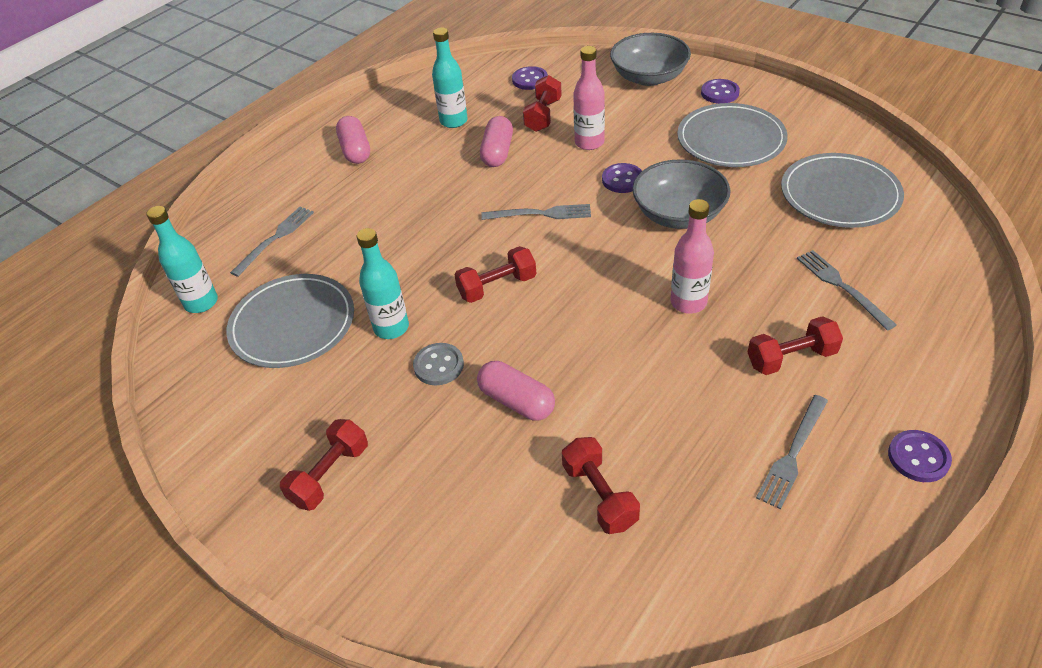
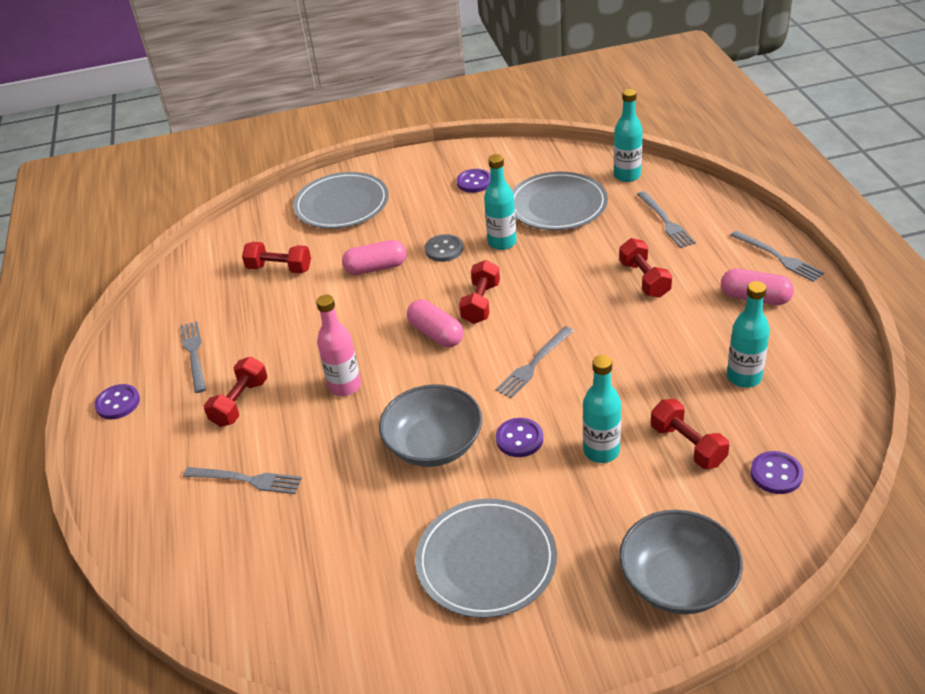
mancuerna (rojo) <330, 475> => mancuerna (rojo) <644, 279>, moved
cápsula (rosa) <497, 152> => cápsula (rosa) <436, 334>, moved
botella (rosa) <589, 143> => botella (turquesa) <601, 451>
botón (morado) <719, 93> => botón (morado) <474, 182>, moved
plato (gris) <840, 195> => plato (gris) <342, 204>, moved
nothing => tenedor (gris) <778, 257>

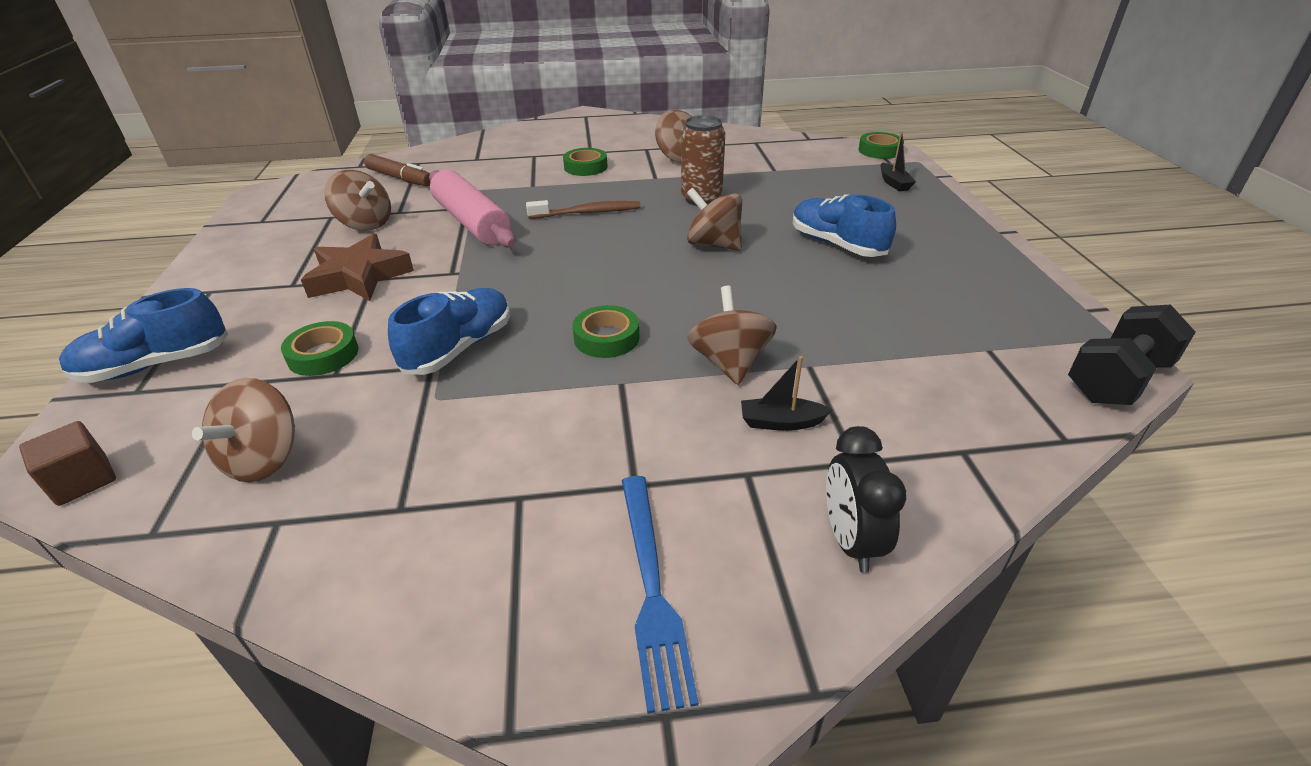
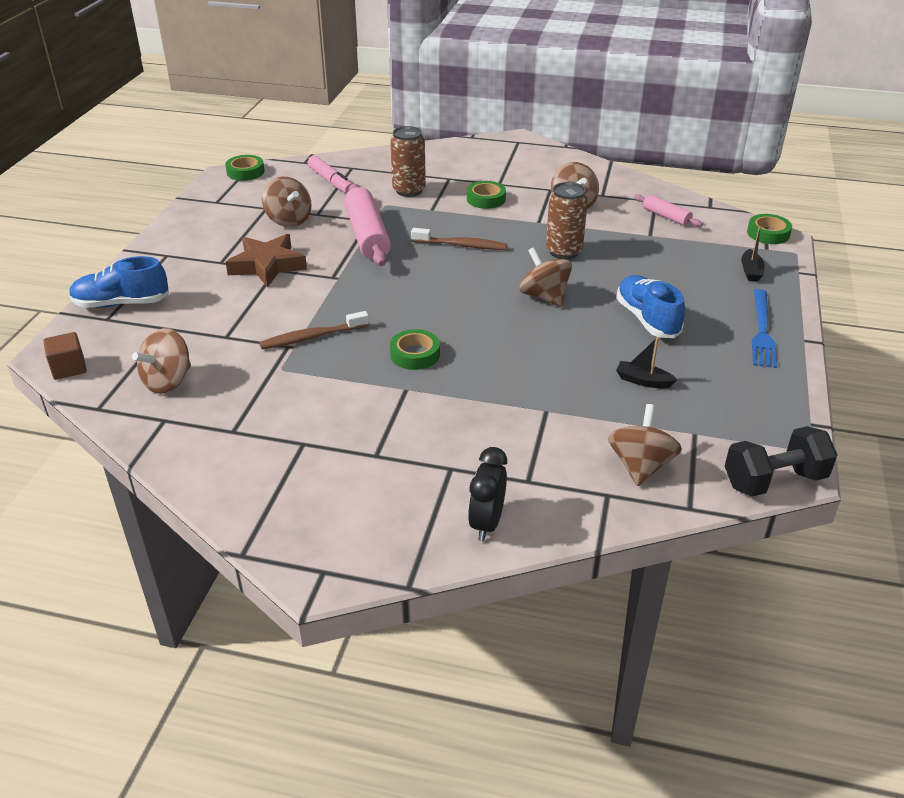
cinta adhesiva (verde) <323, 355> => cinta adhesiva (verde) <245, 172>, moved
rotulador (marrón) <400, 178> => rotulador (rosa) <331, 181>
zapato (azul) <459, 348> => cepillo de dientes (marrón) <312, 337>
tenedor (azul) <651, 588> => tenedor (azul) <762, 331>, moved
peonza (marrón) <729, 363> => peonza (marrón) <640, 466>, moved
barco (negro) <781, 422> => barco (negro) <643, 381>, moved
nothing => lata (marrón) <409, 190>
nothing => rodillo (rosa) <666, 217>

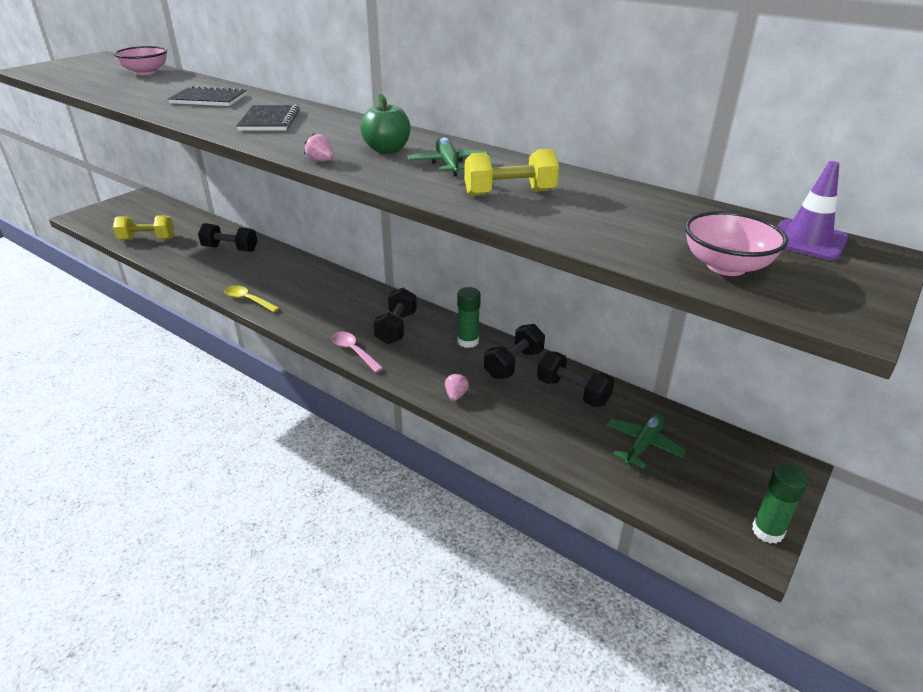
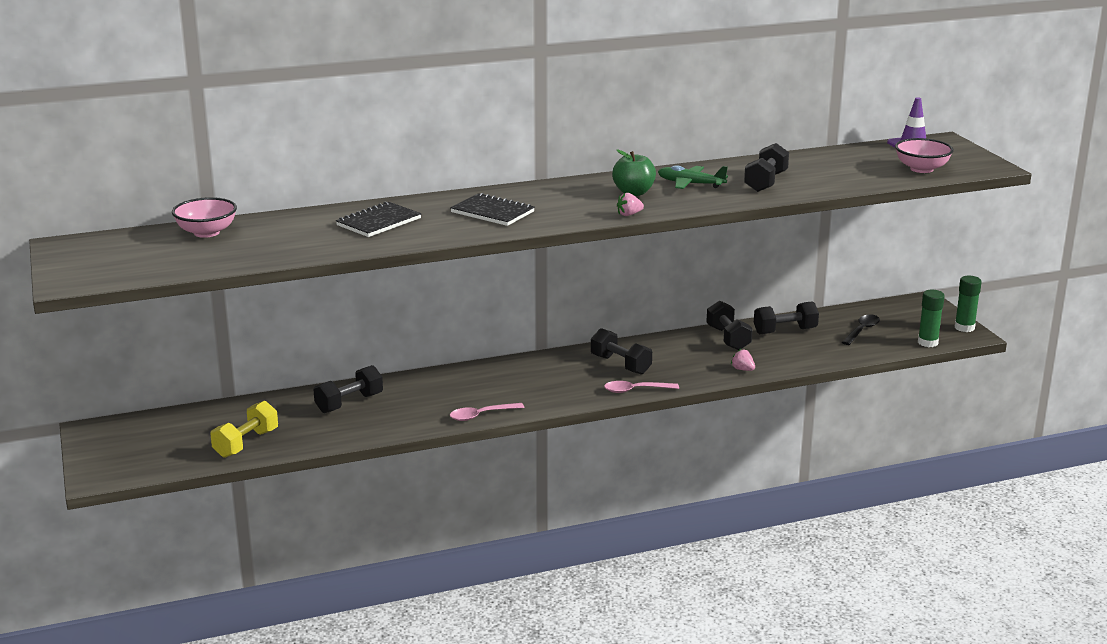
cuchara (amarillo) <248, 300> => cuchara (rosa) <481, 415>
barra de pegamento (verde) <468, 341> => barra de pegamento (verde) <927, 342>, moved
mancuerna (amarillo) <509, 193> => mancuerna (negro) <765, 182>
avión (verde) <643, 444> => cuchara (negro) <862, 330>

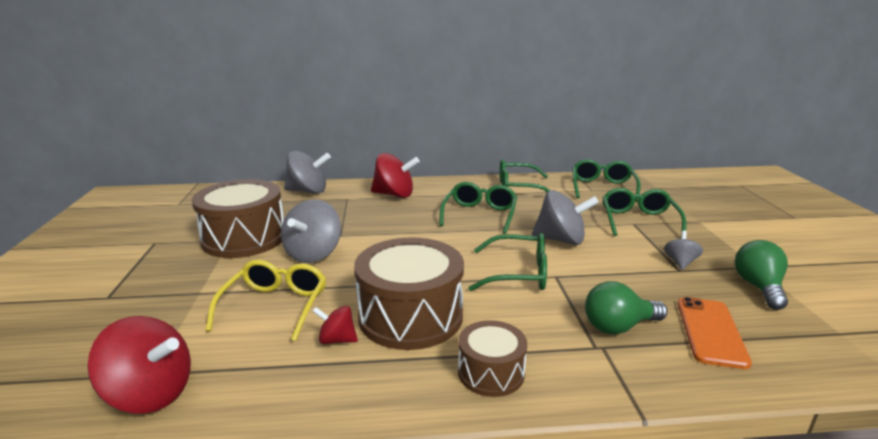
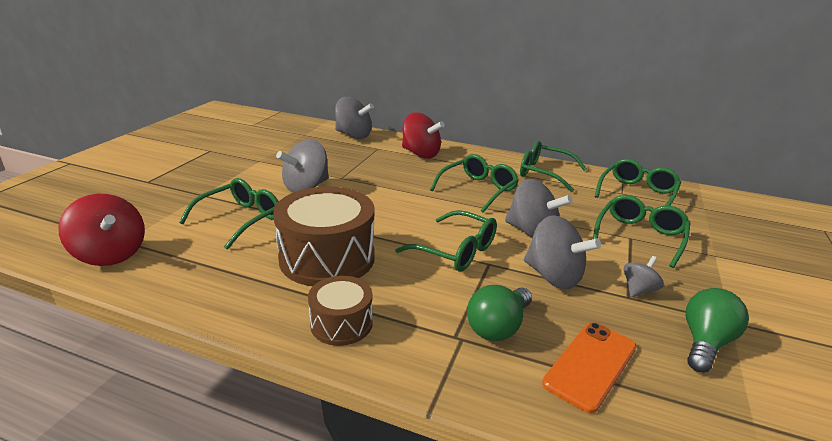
tambor (marrón) <244, 238> => nothing
gafas (amarillo) <275, 306> => gafas (verde) <241, 219>
peonza (rojo) <337, 340> => nothing
bombilla (verde) <618, 326> => bombilla (verde) <498, 327>, 60 degrees counterclockwise
nothing => peonza (gris) <553, 276>

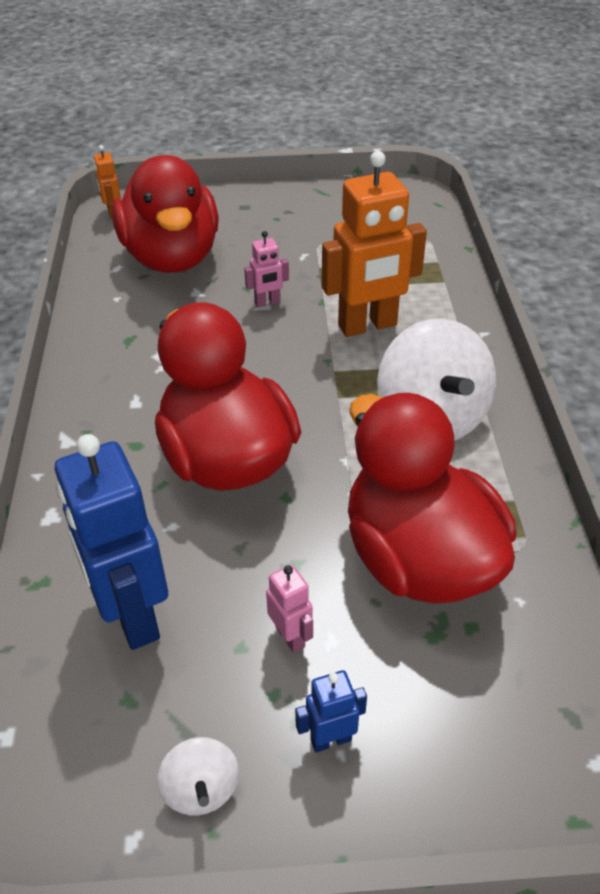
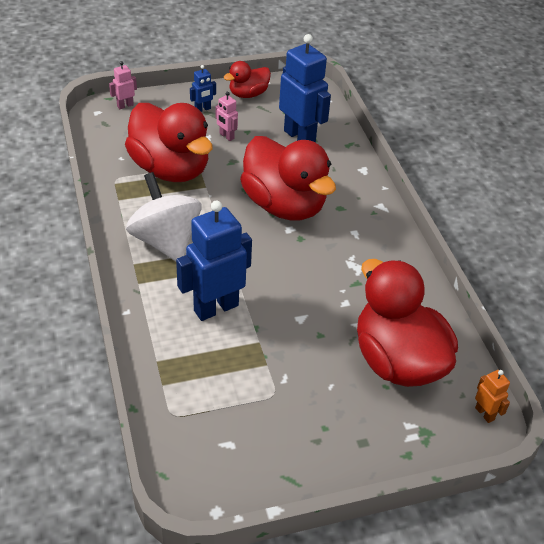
peonza (blanco) <201, 789> => pato (rojo) <248, 94>
robot (rosa) <267, 302> => robot (rosa) <125, 105>, moved
robot (naranja) <367, 326> => robot (azul) <215, 308>

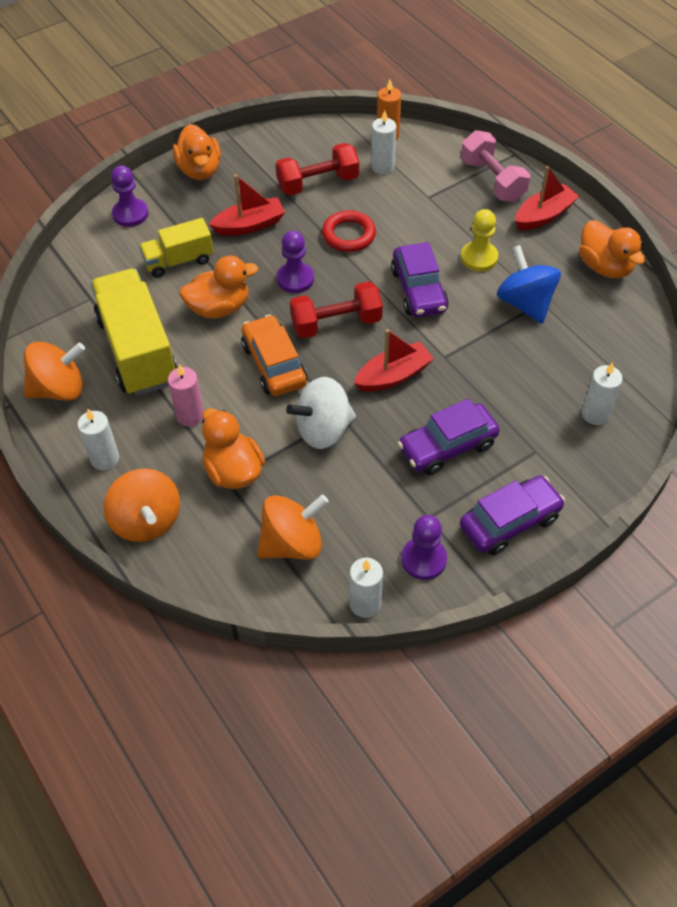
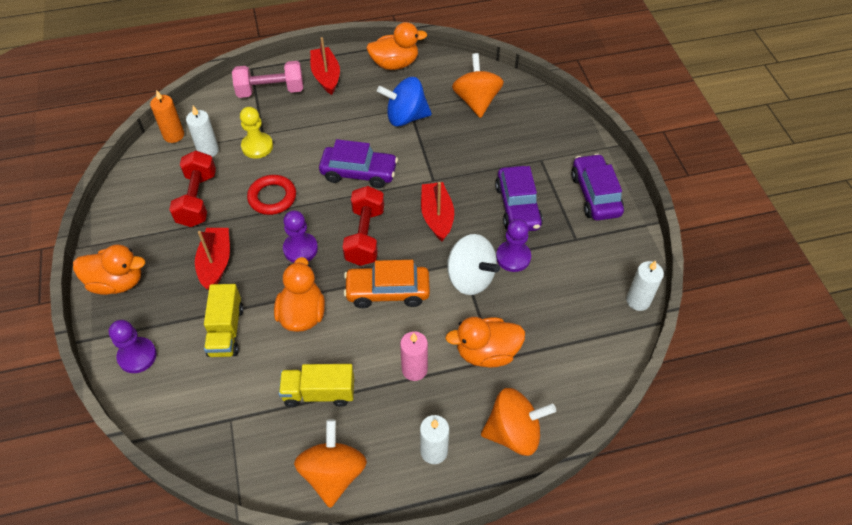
camión (amarillo) <138, 350> => camión (amarillo) <319, 393>, x0.56
peonza (naranja) <292, 543> => peonza (naranja) <476, 101>, moved
peonza (blanco) <323, 430> => peonza (blanco) <470, 278>, 45 degrees counterclockwise
peón (morado) <423, 559> => peón (morado) <513, 257>, moved
peón (amarillo) <479, 258> => peón (amarillo) <257, 146>, moved
vela (blanco) <595, 414> => nothing

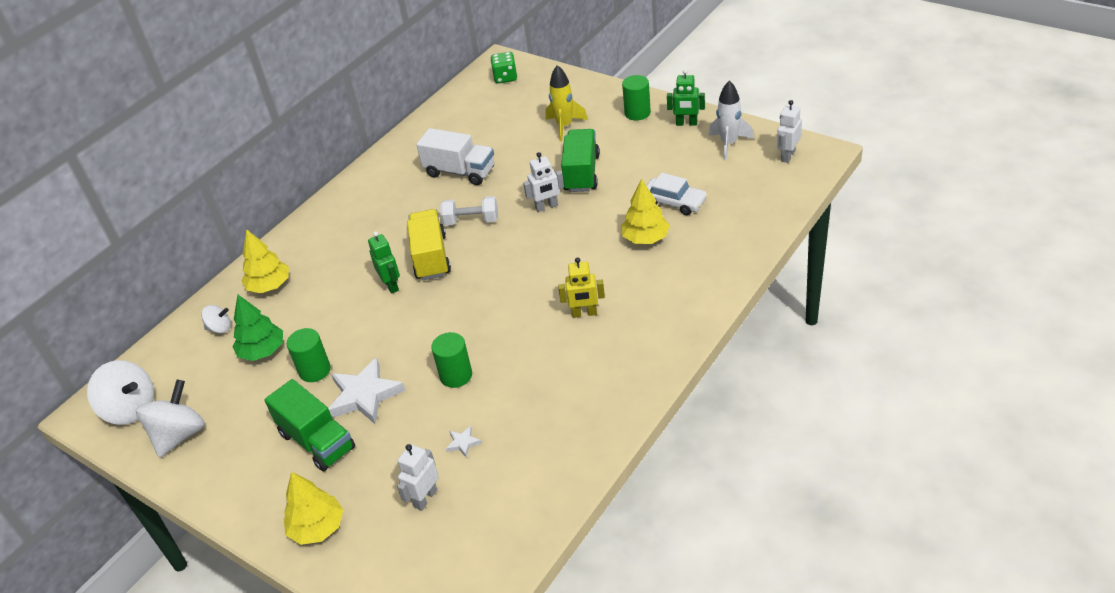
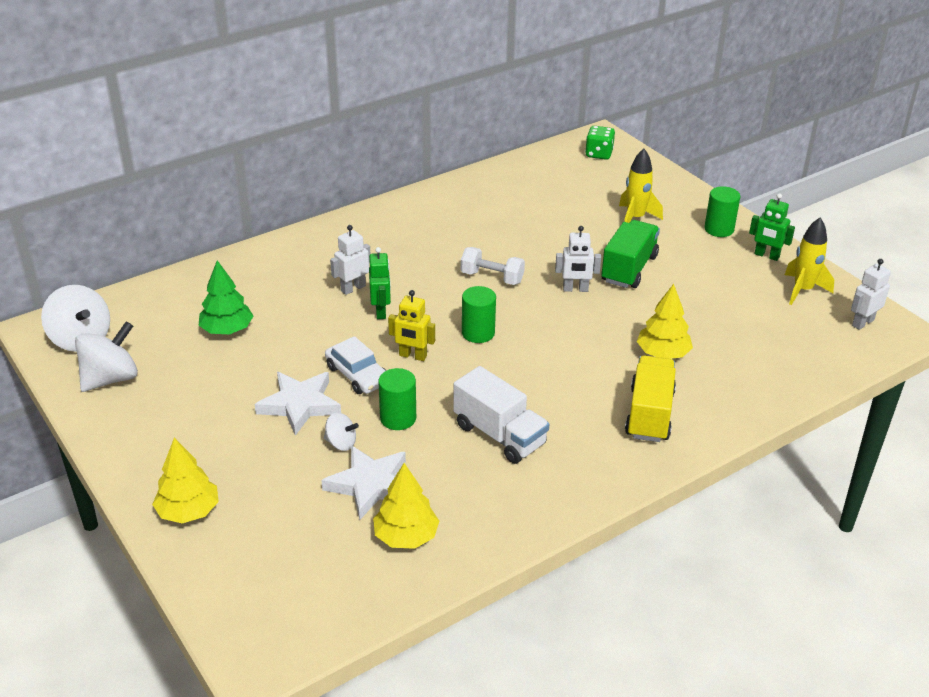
peonza (blanco) <220, 328> => peonza (blanco) <341, 443>, moved
árbol (amarillo) <269, 286> => árbol (amarillo) <406, 536>, moved
camión (verde) <317, 441> => nothing
cilindro (verde) <314, 370> => cilindro (verde) <478, 333>, moved
robot (blanco) <425, 498> => robot (blanco) <353, 288>, moved
camión (amarillo) <431, 257> => camión (amarillo) <649, 414>, moved
camión (blanco) <460, 172> => camión (blanco) <499, 435>, moved
estrella (blanco) <463, 443> => estrella (blanco) <370, 485>, x2.29
robot (amarillo) <584, 313> => robot (amarillo) <412, 356>, moved
coche (blanco) <674, 202> => coche (blanco) <357, 375>, moved
cohete (blanco) <729, 144> => cohete (amarillo) <802, 290>

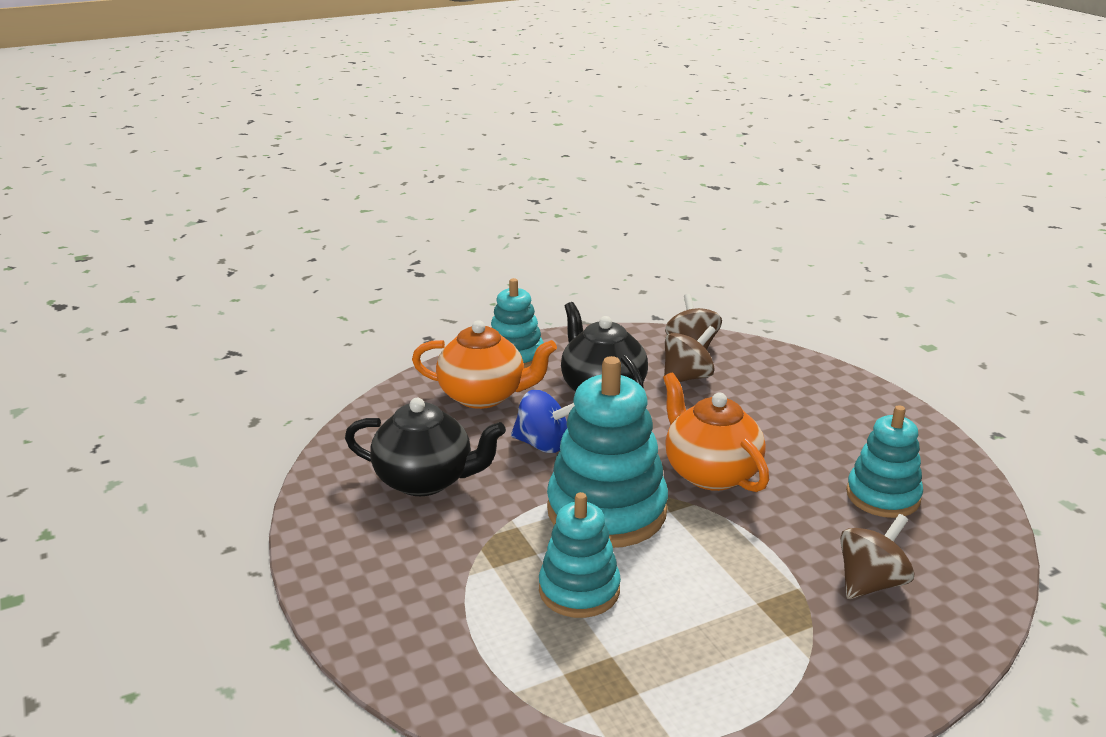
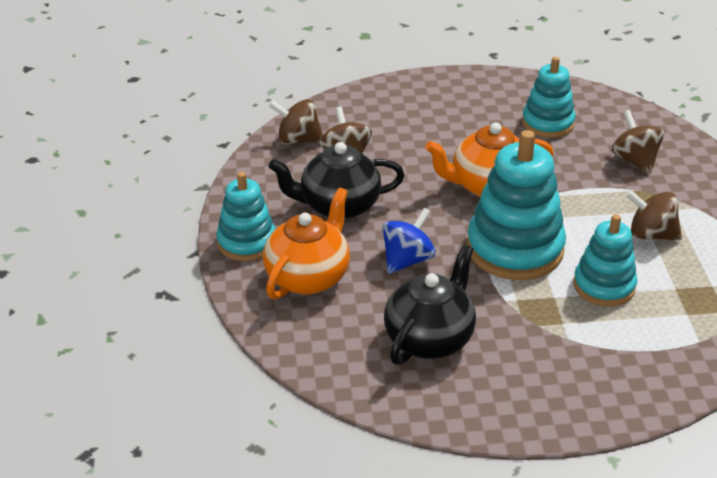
nothing => peonza (marrón) <651, 234>

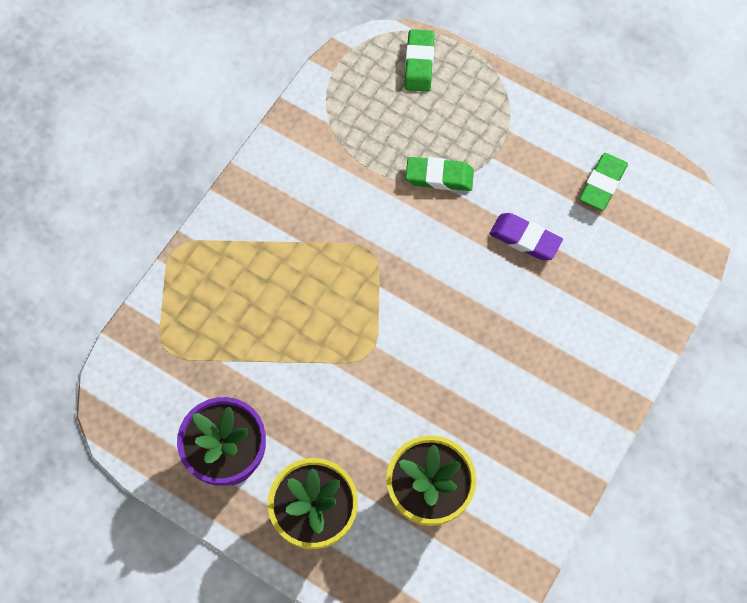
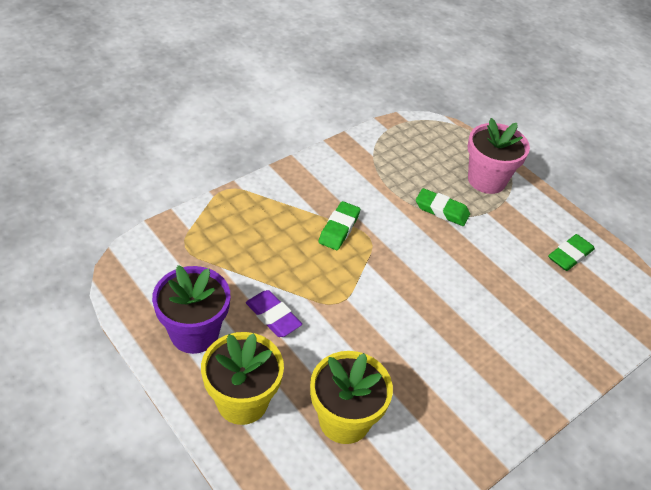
goma de borrar (verde) <419, 63> => goma de borrar (verde) <339, 229>, moved
goma de borrar (morado) <525, 239> => goma de borrar (morado) <273, 316>, moved
nothing => maceta (rosa) <486, 180>

